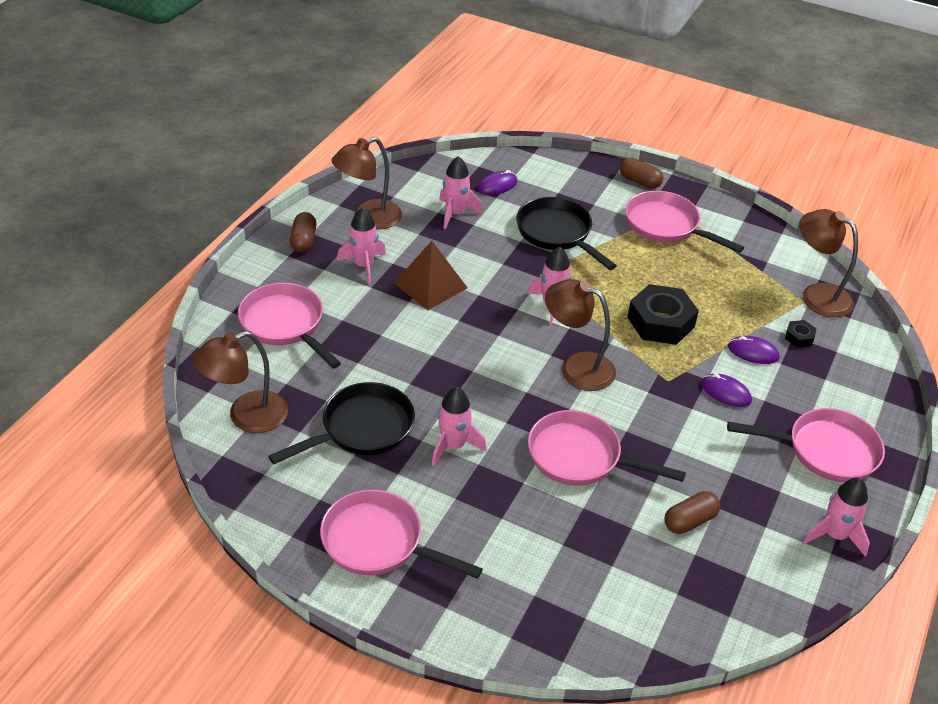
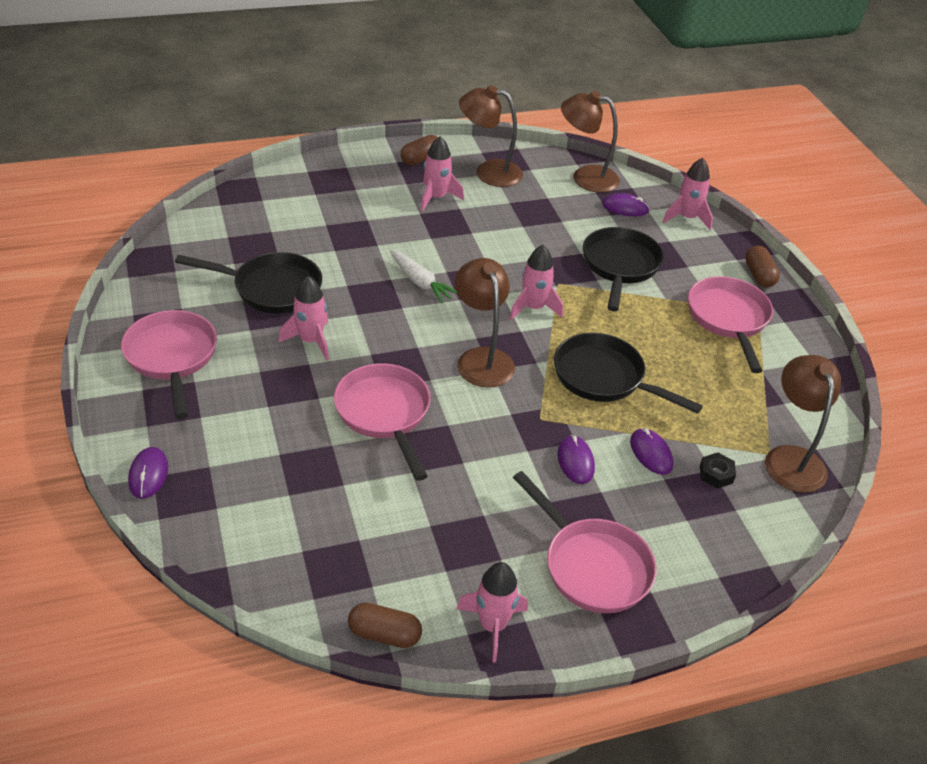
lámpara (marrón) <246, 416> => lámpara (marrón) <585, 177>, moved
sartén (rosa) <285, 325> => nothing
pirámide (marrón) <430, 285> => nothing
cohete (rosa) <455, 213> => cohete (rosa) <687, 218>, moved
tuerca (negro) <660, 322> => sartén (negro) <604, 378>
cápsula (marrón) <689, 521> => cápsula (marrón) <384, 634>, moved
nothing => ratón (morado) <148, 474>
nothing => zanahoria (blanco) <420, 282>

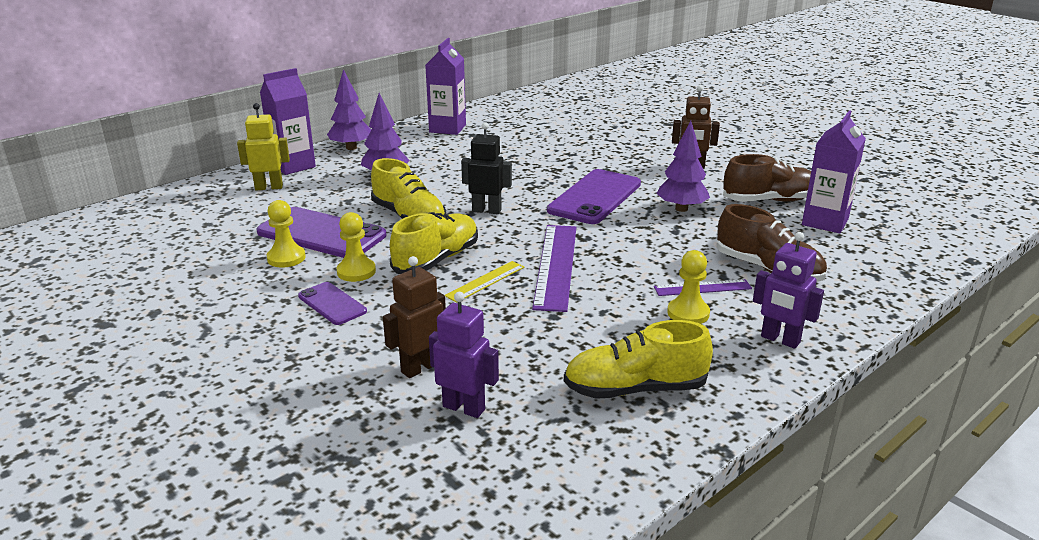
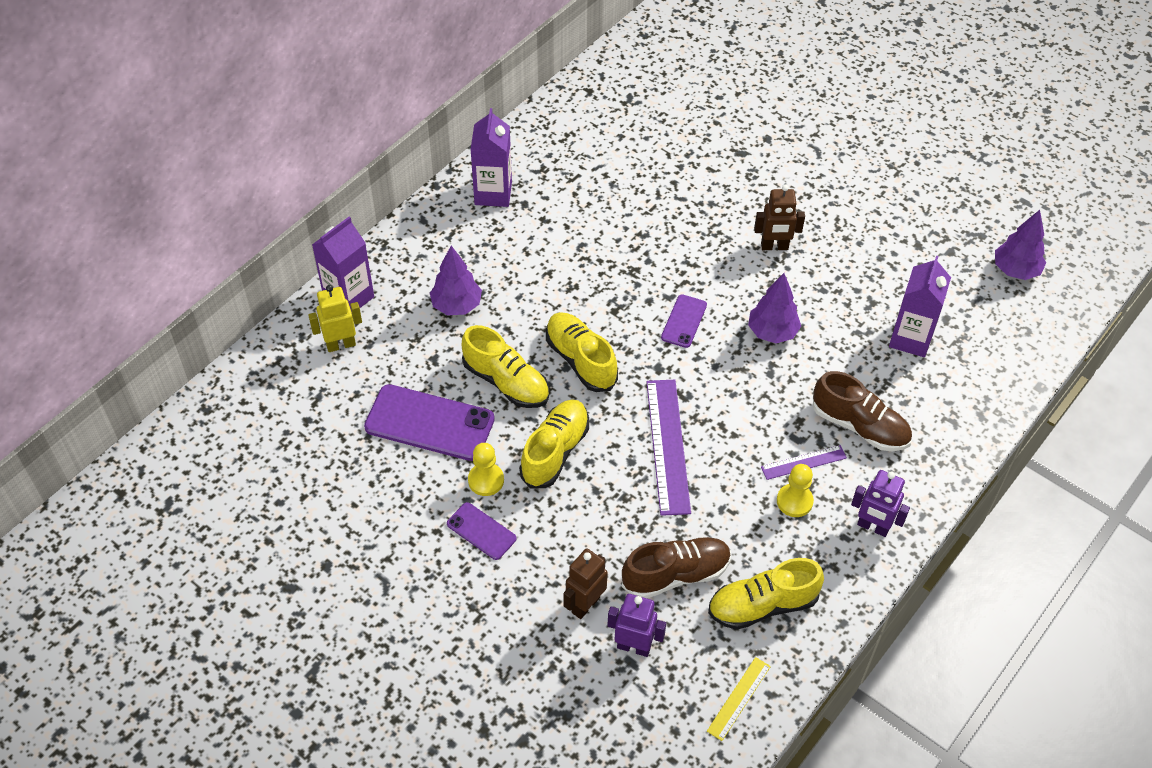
peón (amarillo) <286, 258> => nothing
árbol (morado) <351, 148> => árbol (morado) <1015, 270>, moved
regla (amarillo) <485, 281> => regla (amarillo) <739, 698>, moved
robot (negro) <486, 210> => zapato (amarillo) <580, 360>
móvil (morado) <595, 197> => móvil (morado) <684, 321>, x0.53
zapato (marrón) <769, 200> => zapato (marrón) <676, 574>, moved

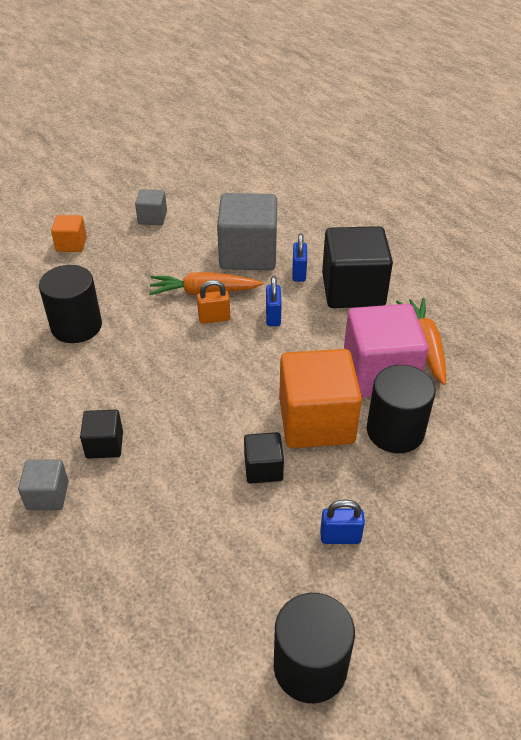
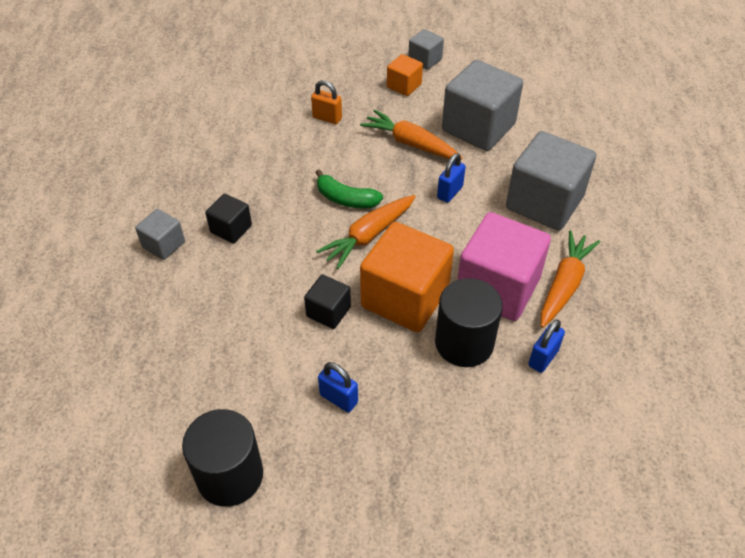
cilindro (negro) <76, 326> => nothing
cubo (naranja) <71, 244> => cubo (naranja) <404, 86>, moved
candado (naranja) <214, 318> => candado (naranja) <327, 118>, moved
candado (azul) <299, 273> => candado (azul) <543, 358>, moved
cubo (negro) <353, 290> => cubo (gris) <544, 202>
nothing => plátano (verde) <346, 199>
nothing => zanahoria (naranja) <368, 236>

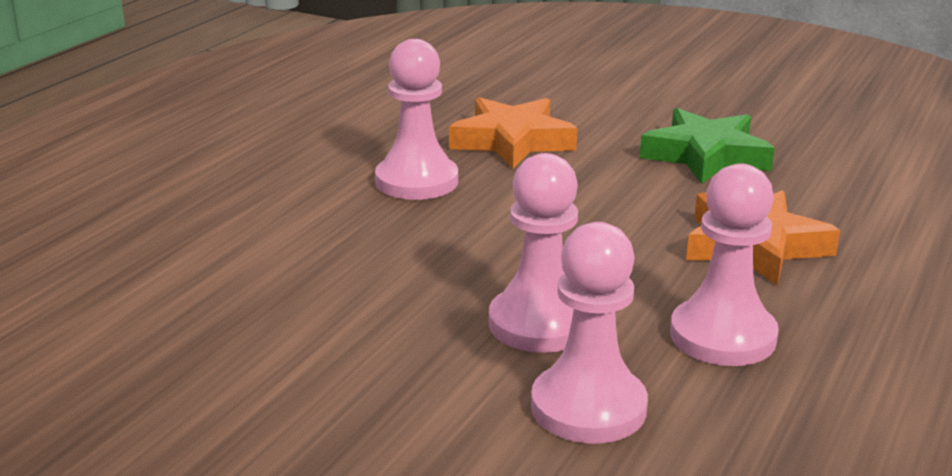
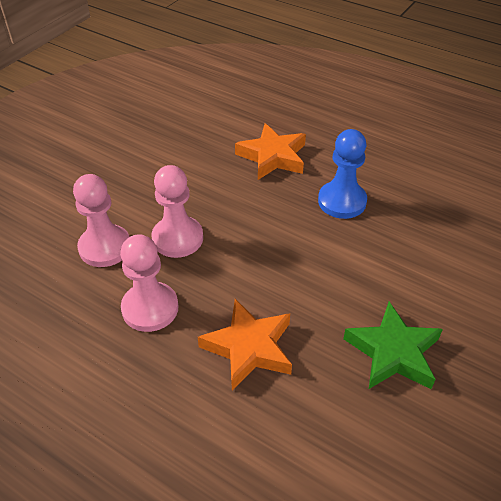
peón (rosa) <417, 181> => peón (azul) <342, 201>
estrella (naranja) <512, 141> => estrella (naranja) <273, 157>, moved

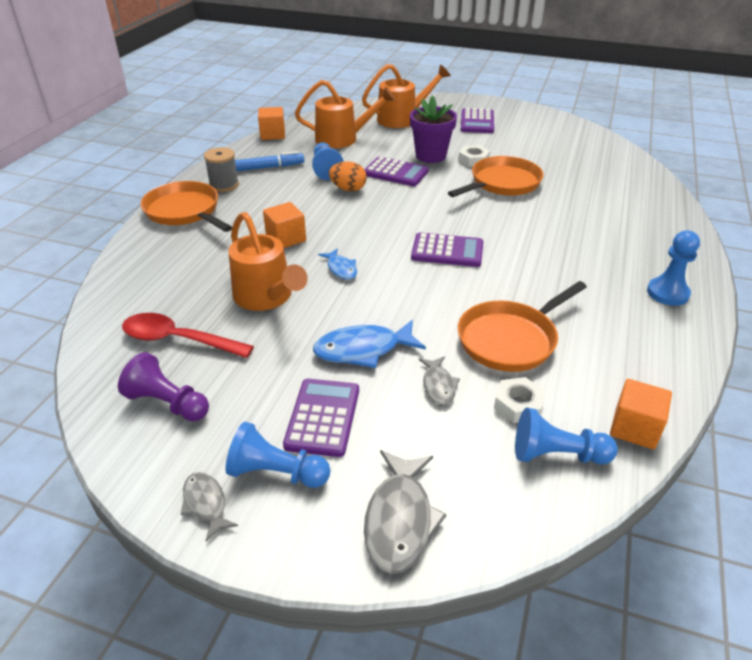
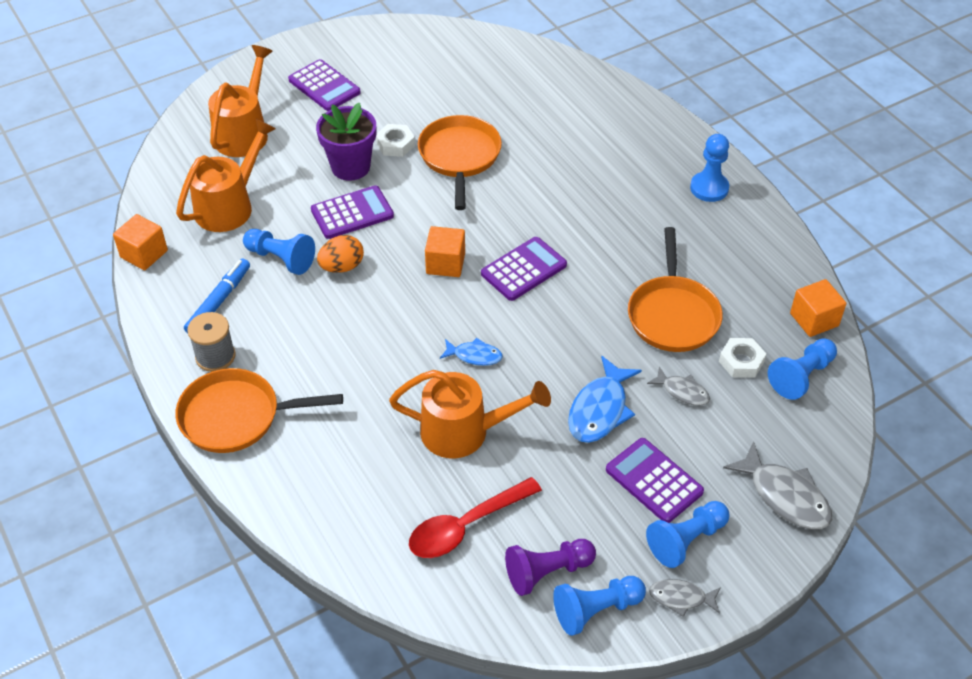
cubo (naranja) <286, 238> => cubo (naranja) <445, 263>, moved
nothing => peón (azul) <596, 610>

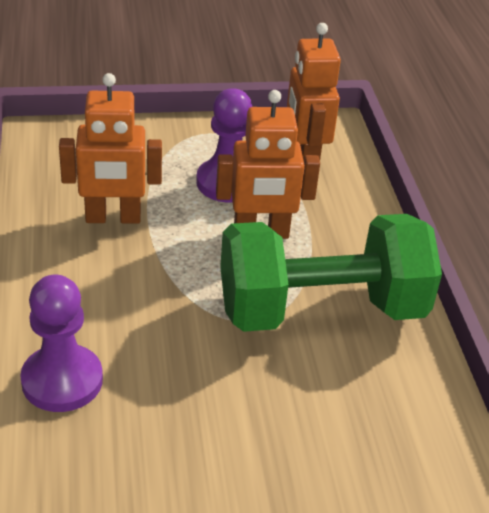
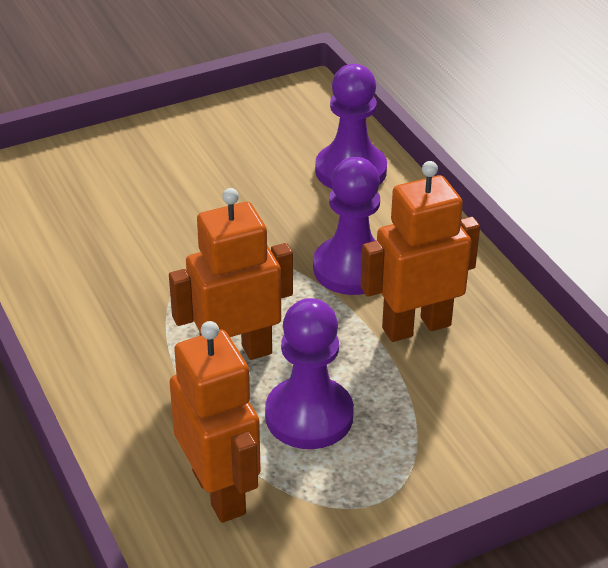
mancuerna (verde) <321, 310> => nothing
nothing => peón (morado) <352, 269>

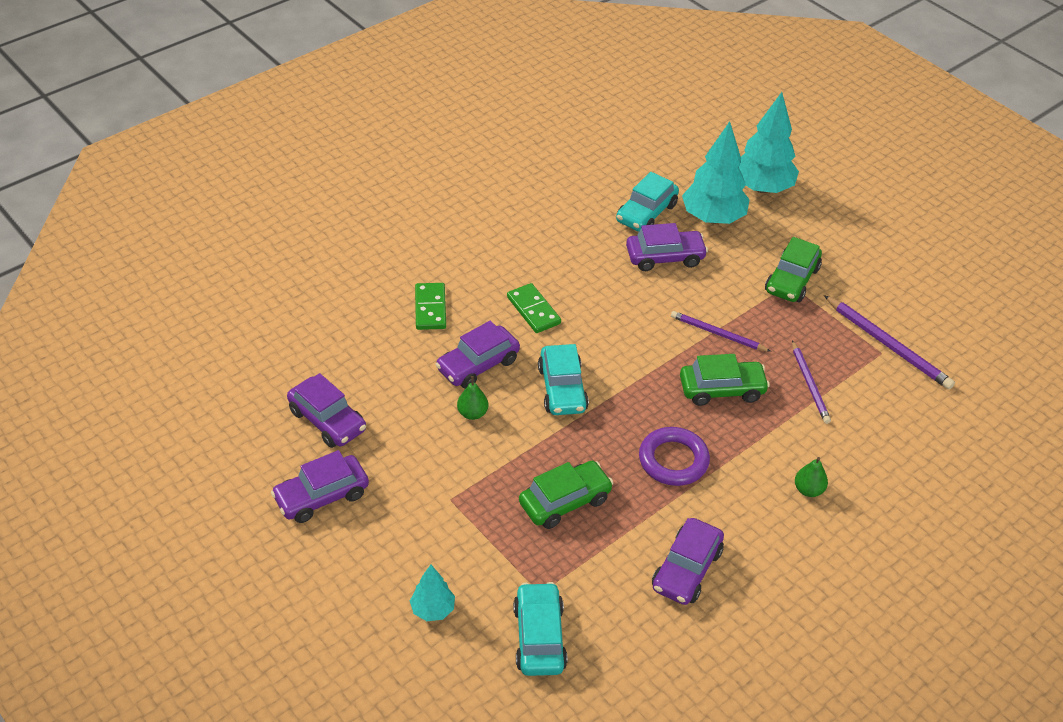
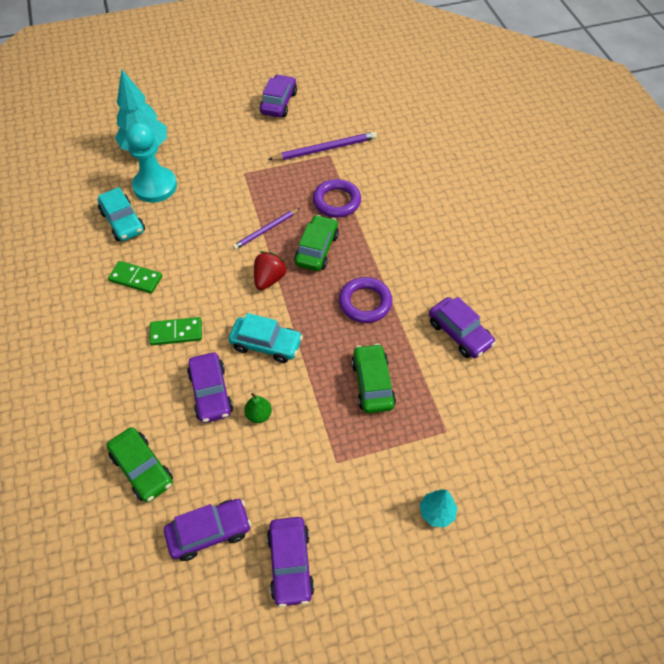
ficha de dominó (verde) <430, 308> => ficha de dominó (verde) <136, 279>, moved
coche (turquesa) <539, 637> => nothing
coche (morado) <665, 257> => coche (morado) <278, 103>, moved
árbol (turquesa) <713, 218> => peón (turquesa) <155, 186>
coche (verde) <792, 280> => coche (verde) <142, 469>, moved
lápiz (morado) <810, 384> => anillo (morado) <336, 201>
pera (verde) <808, 490> => nothing
nothing => fresa (rojo) <269, 279>

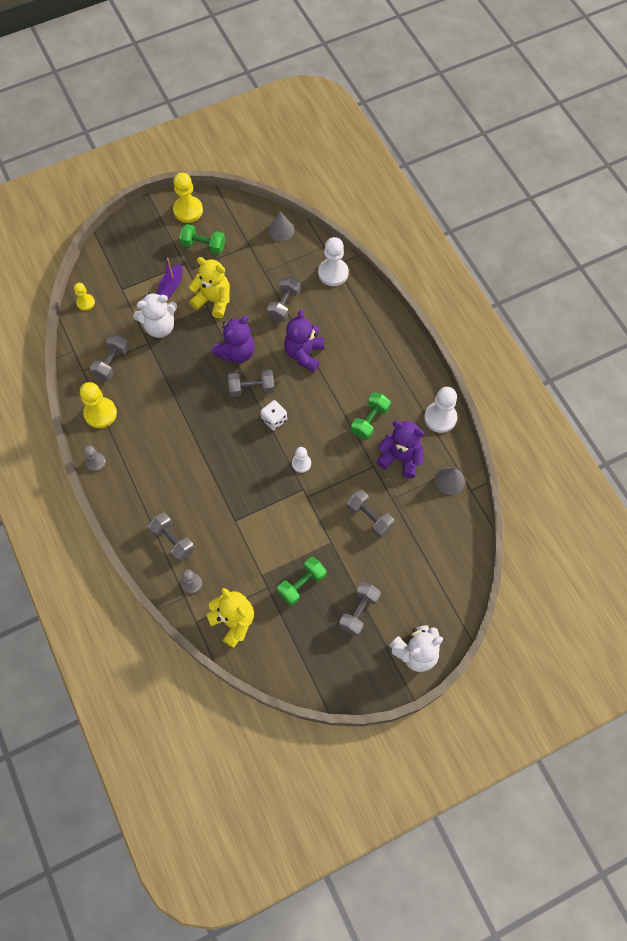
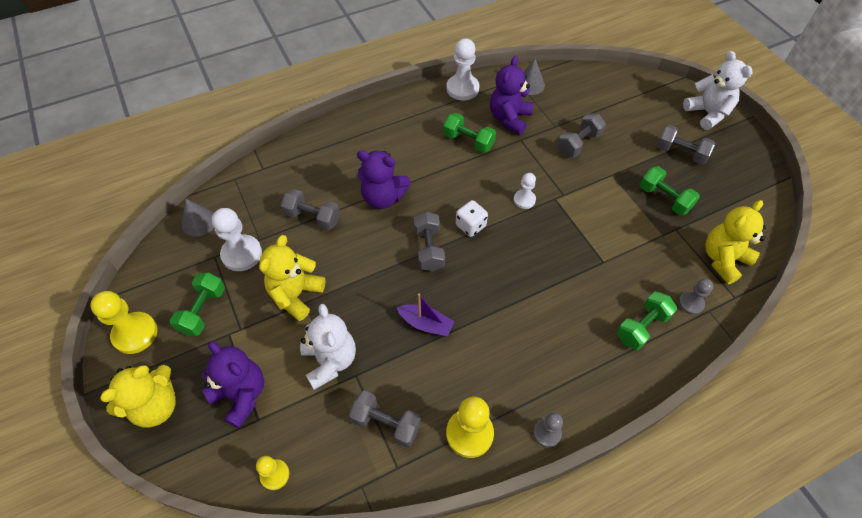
mancuerna (gris) <173, 540> => mancuerna (verde) <642, 327>
barco (morado) <171, 286> => barco (morado) <426, 324>, moved
osito (morado) <236, 352> => osito (morado) <241, 395>, moved
peón (blanco) <333, 273> => peón (blanco) <242, 254>, moved
nothing => osito (amarillo) <156, 406>

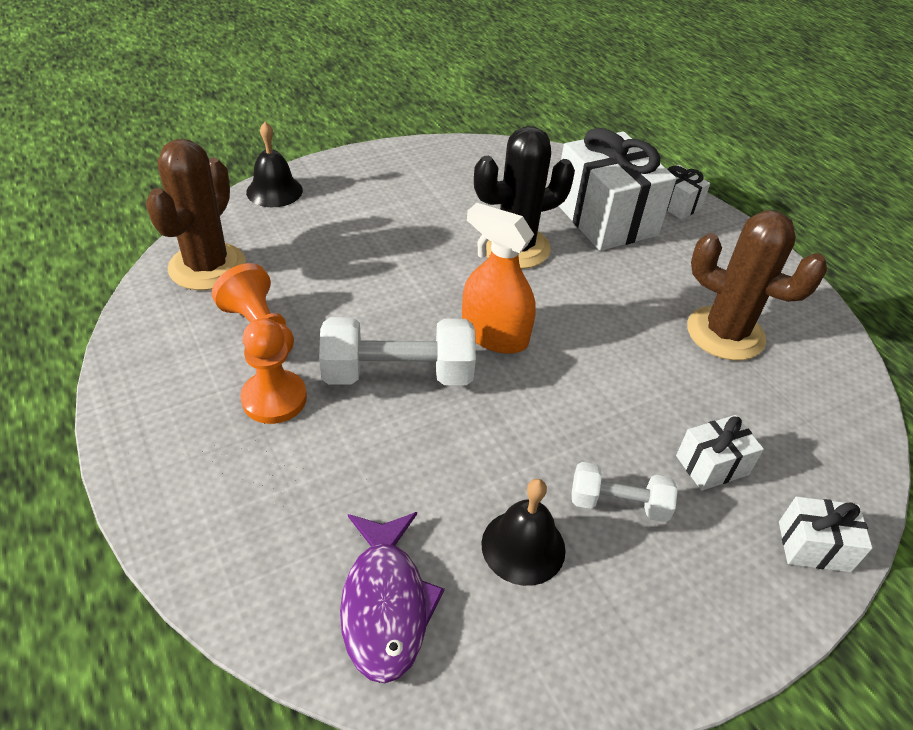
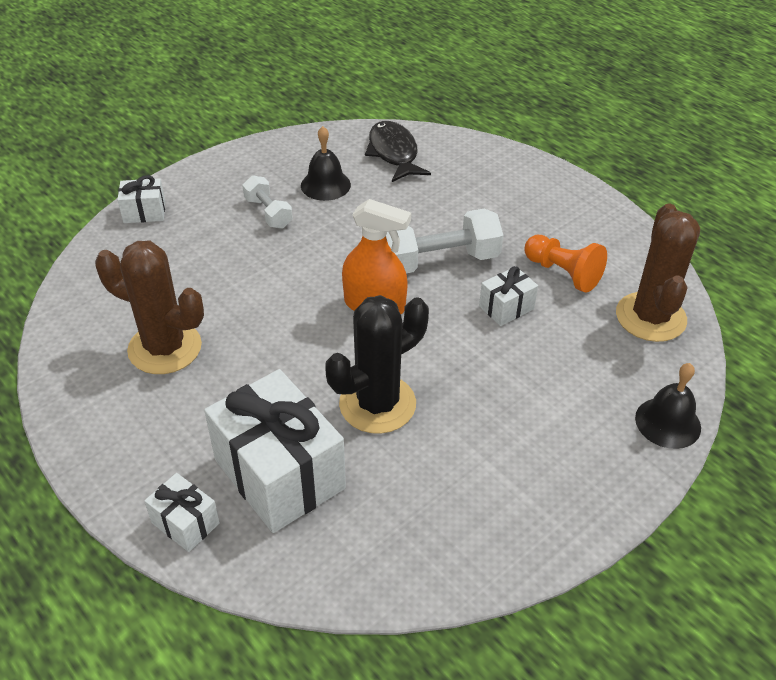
peón (naranja) <274, 399> => nothing
pez (morado) <385, 604> => pez (negro) <394, 153>
mancuerna (blanco) <618, 504> => mancuerna (blanco) <268, 213>, 60 degrees clockwise
regalo (blanco) <712, 465> => regalo (blanco) <506, 307>, moved

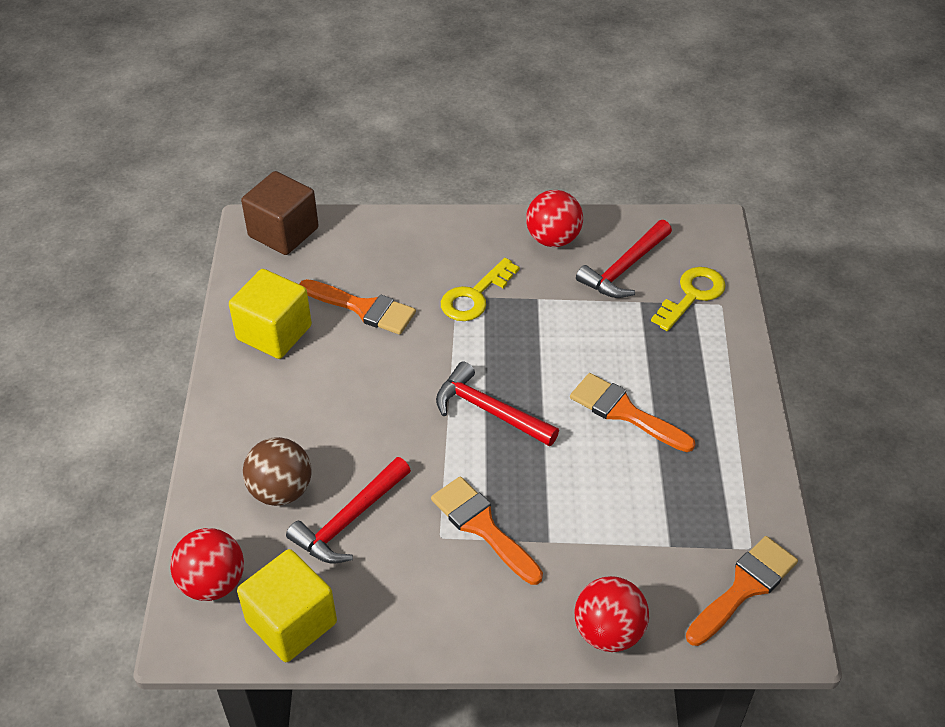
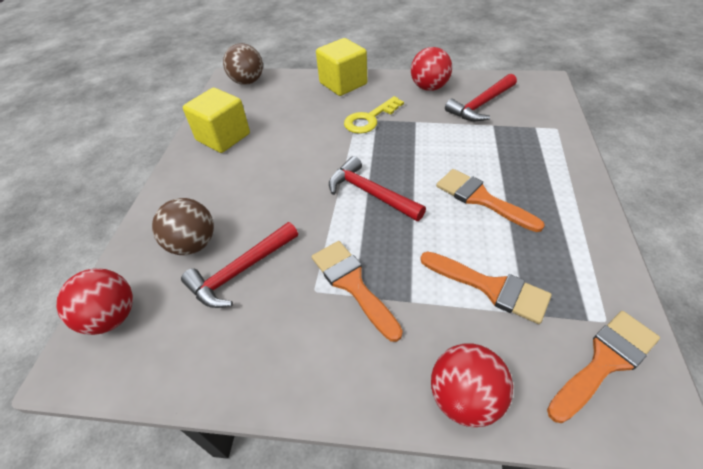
cubo (amarillo) <291, 622> => cubo (amarillo) <343, 83>, moved
cubo (marrón) <283, 232> => pelota (marrón) <247, 82>
pincel (naranja) <363, 308> => pincel (naranja) <490, 287>, moved
llave (amarillo) <692, 295> => nothing

